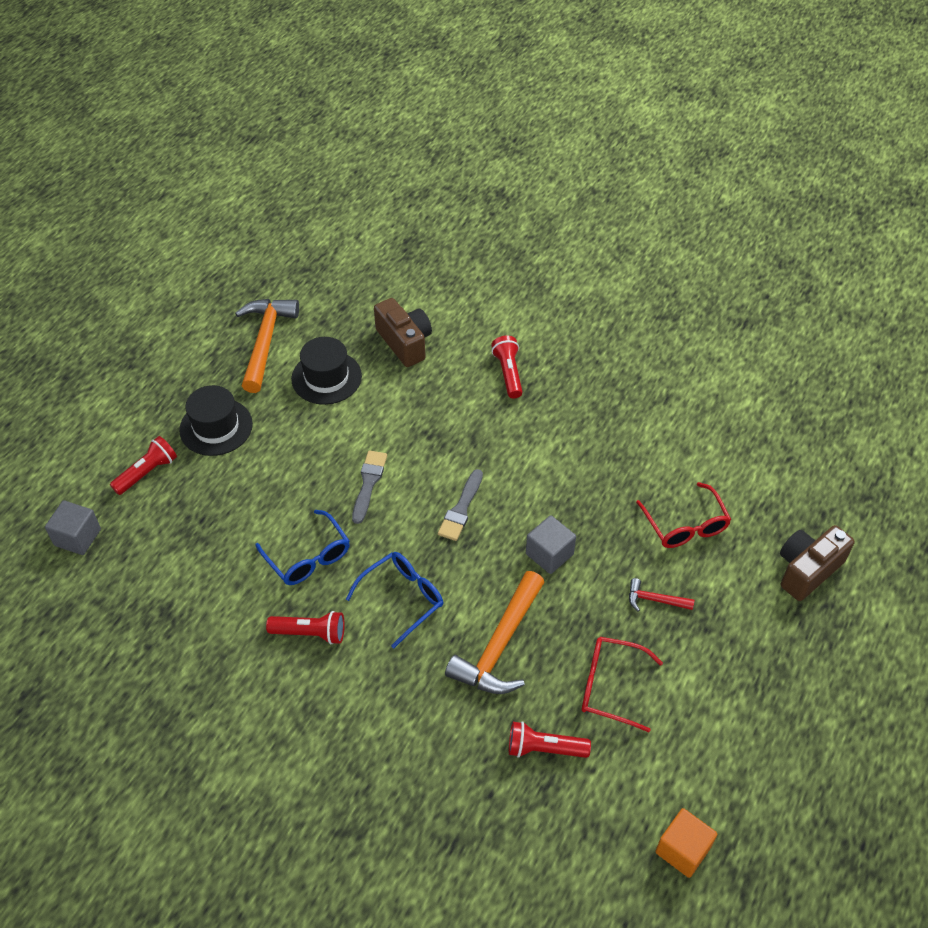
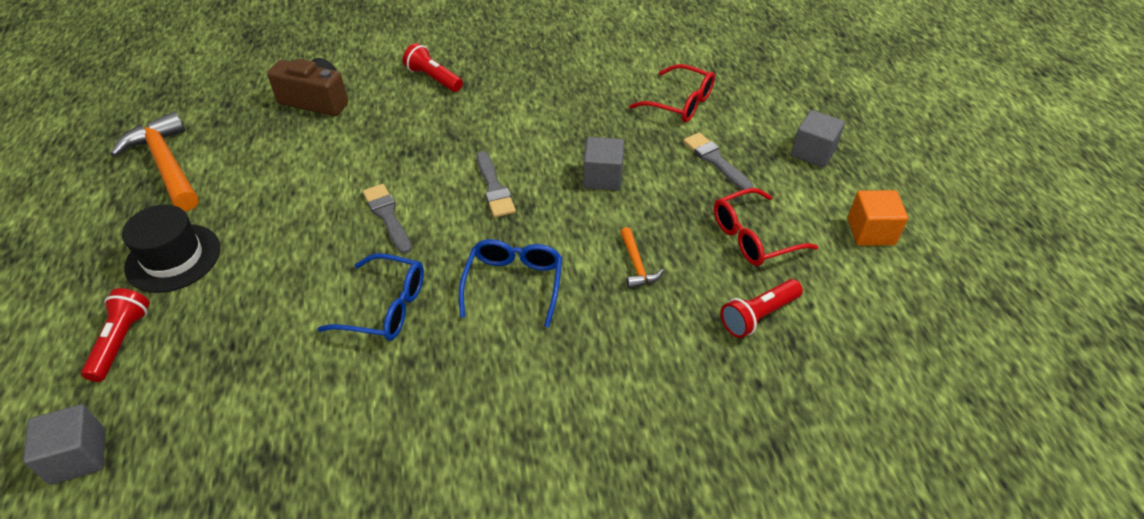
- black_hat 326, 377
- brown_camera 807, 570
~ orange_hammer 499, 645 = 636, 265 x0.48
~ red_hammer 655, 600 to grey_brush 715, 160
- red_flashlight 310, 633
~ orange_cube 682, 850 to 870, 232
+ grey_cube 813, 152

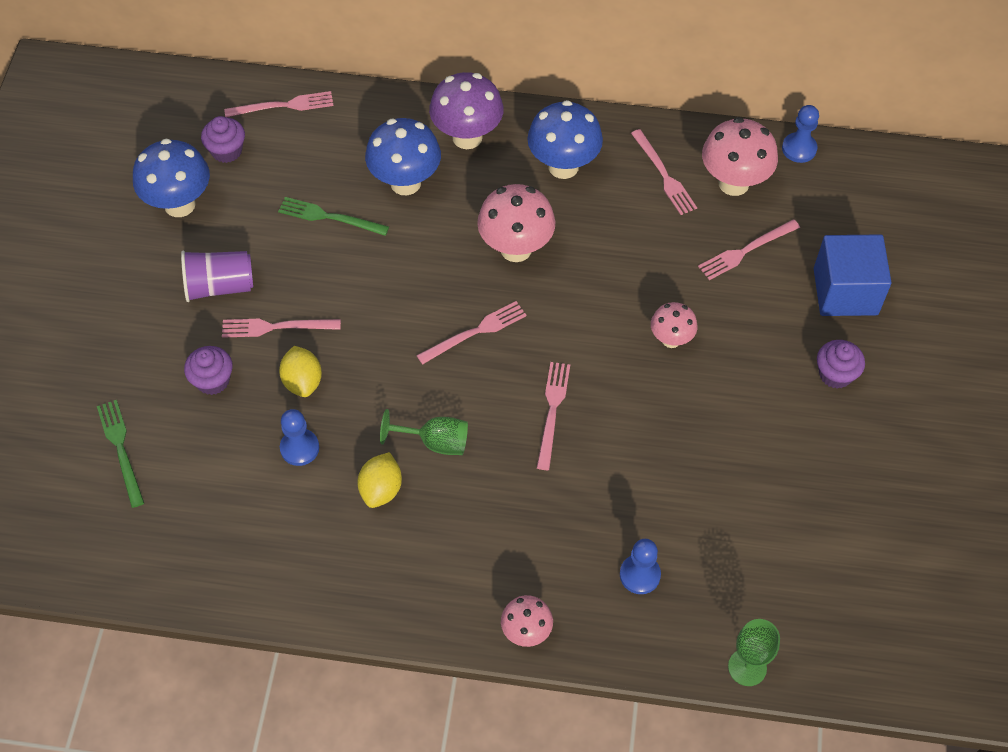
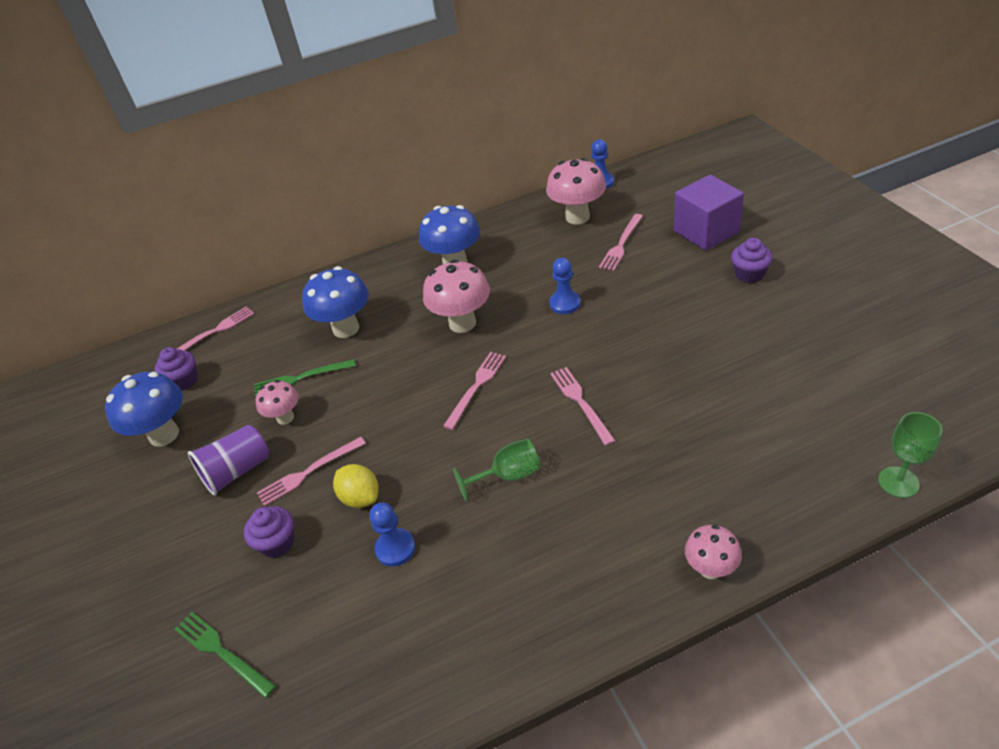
- purple_mushroom 467, 137
- pink_fork 664, 175
~ blue_cube 845, 291 to purple_cube 706, 231
~ pink_mushroom 671, 339 to 285, 418
- yellow_lemon 381, 489
~ blue_pawn 640, 575 to 565, 303

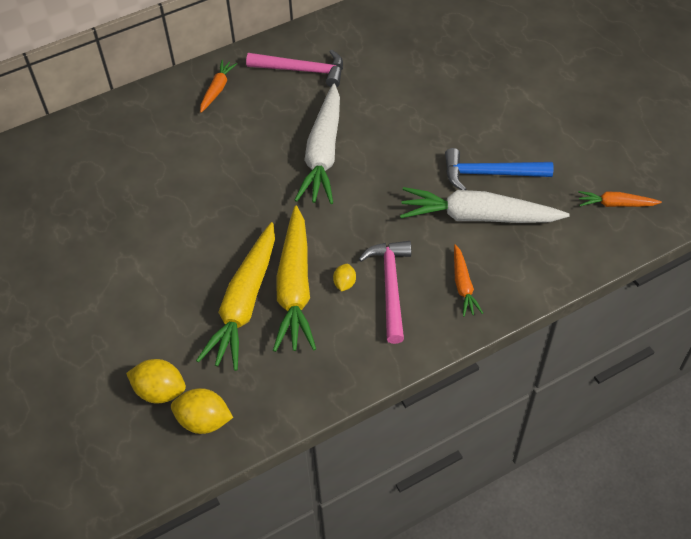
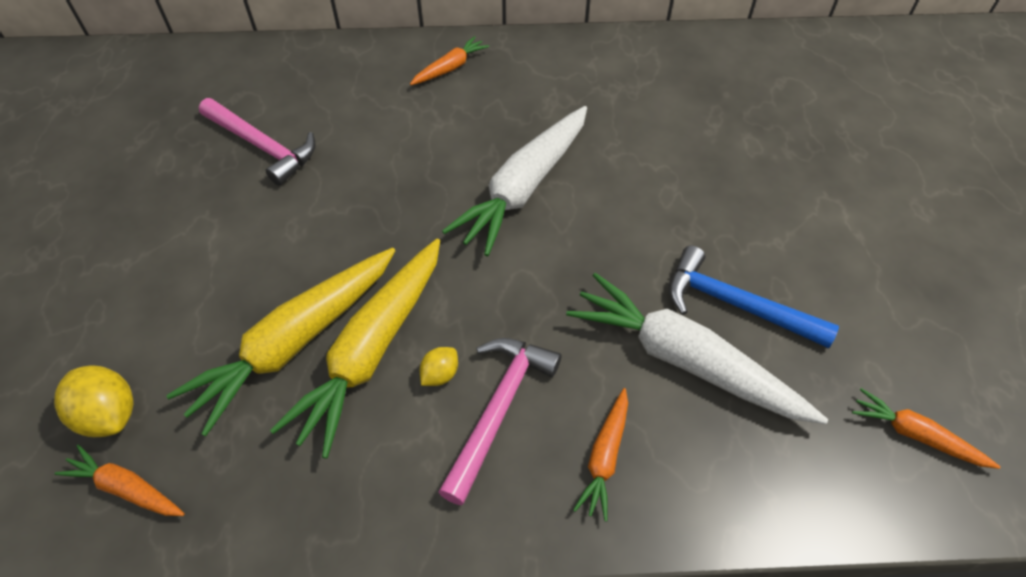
~ pink_hammer 302, 70 to 262, 146
~ yellow_lemon 204, 421 to orange_carrot 126, 488

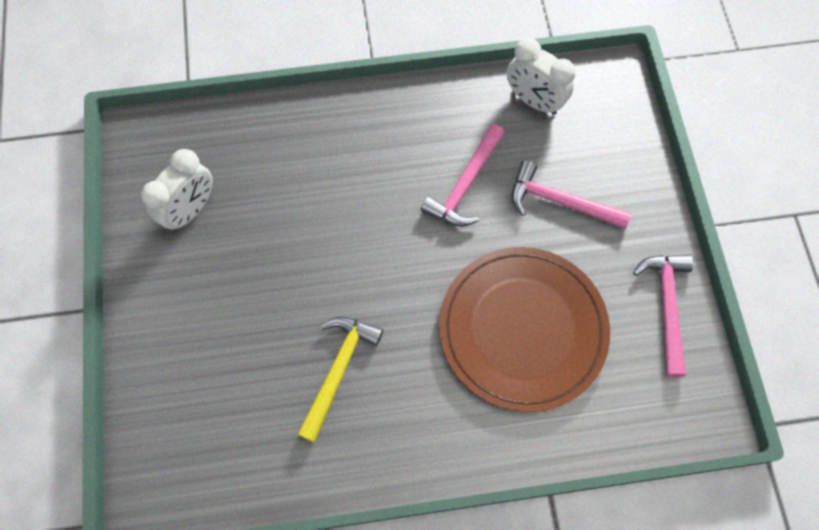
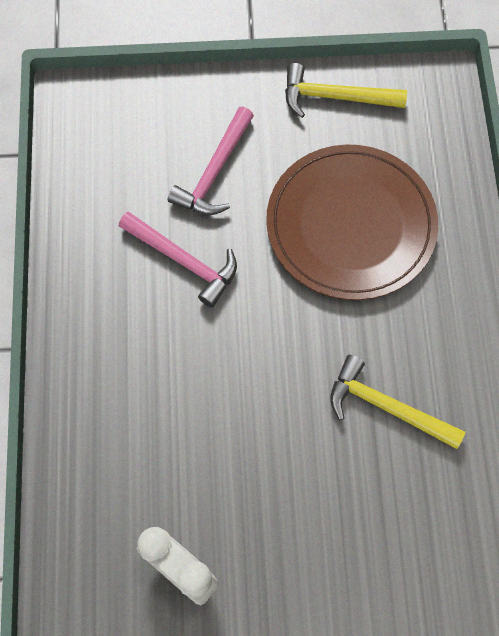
- white_clock 533, 101
~ pink_hammer 666, 306 to yellow_hammer 335, 97

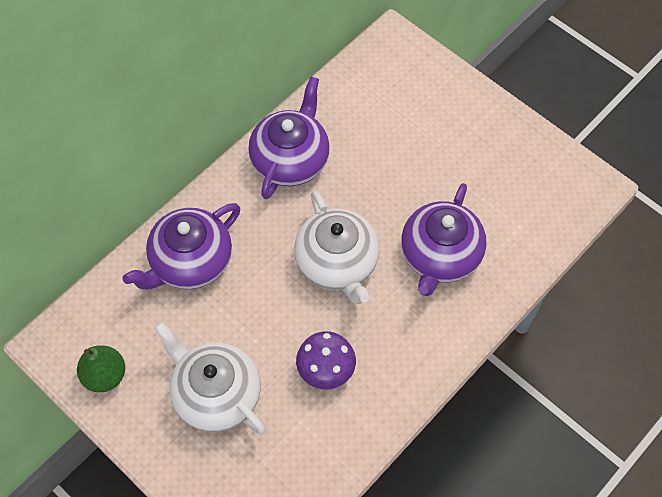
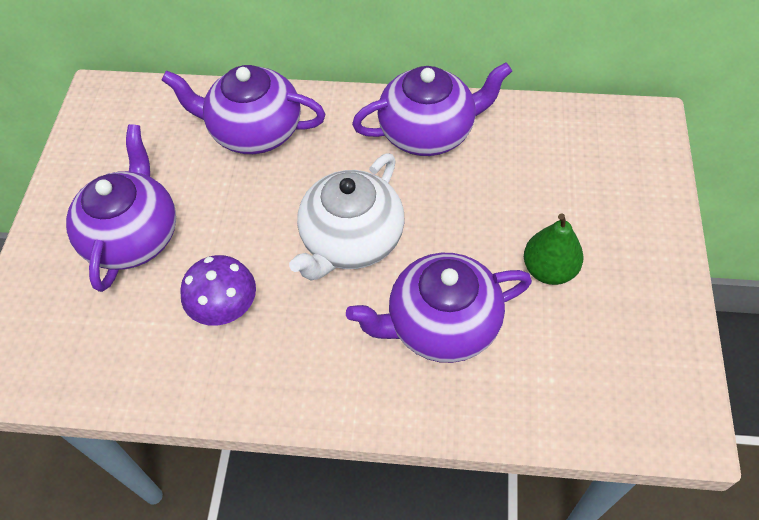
~ white_teapot 215, 394 to purple_teapot 133, 236
~ green_pear 105, 375 to 549, 269

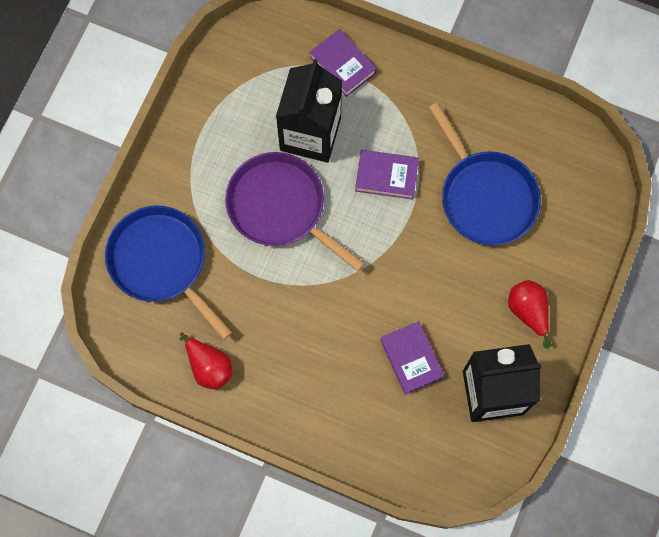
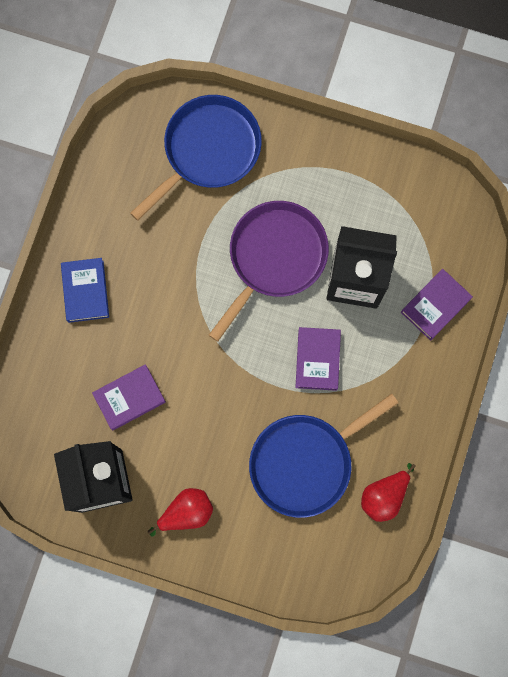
~ red_pear 209, 366 to 384, 496
+ blue_book 85, 291

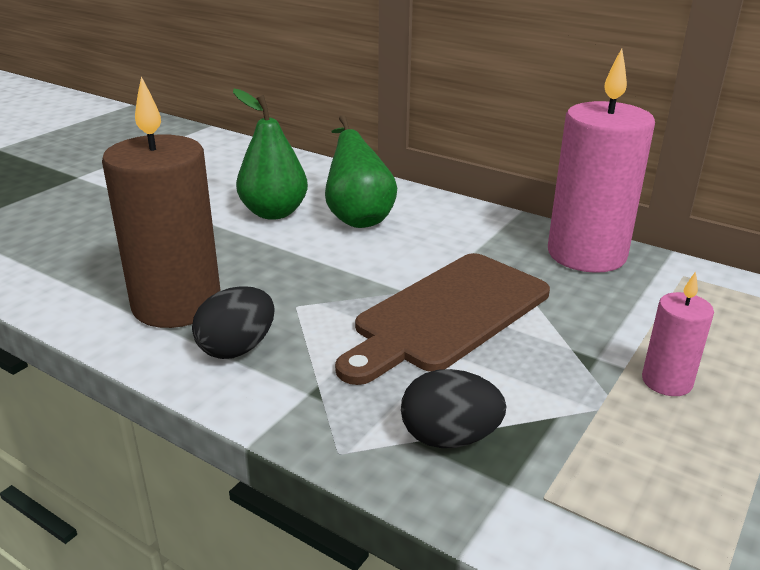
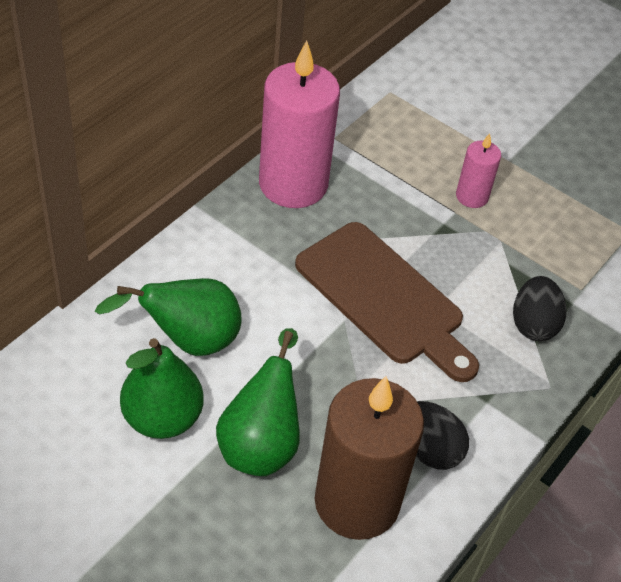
+ green_pear 261, 442

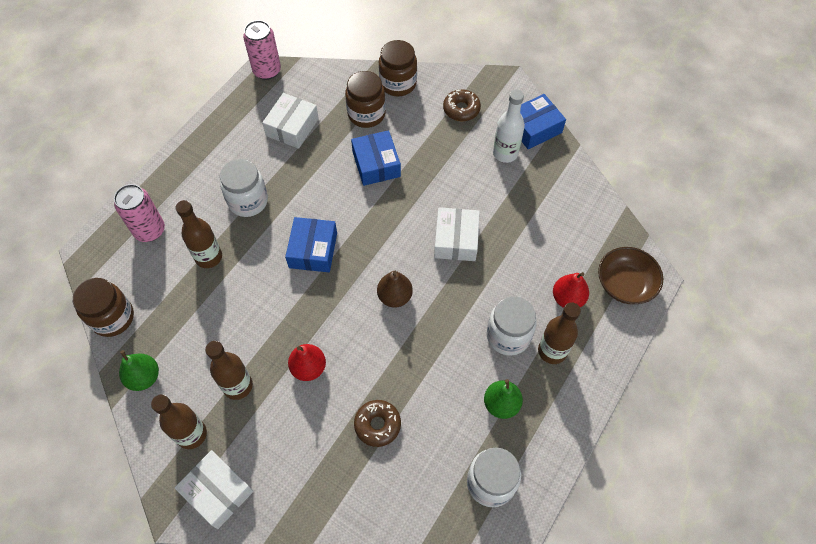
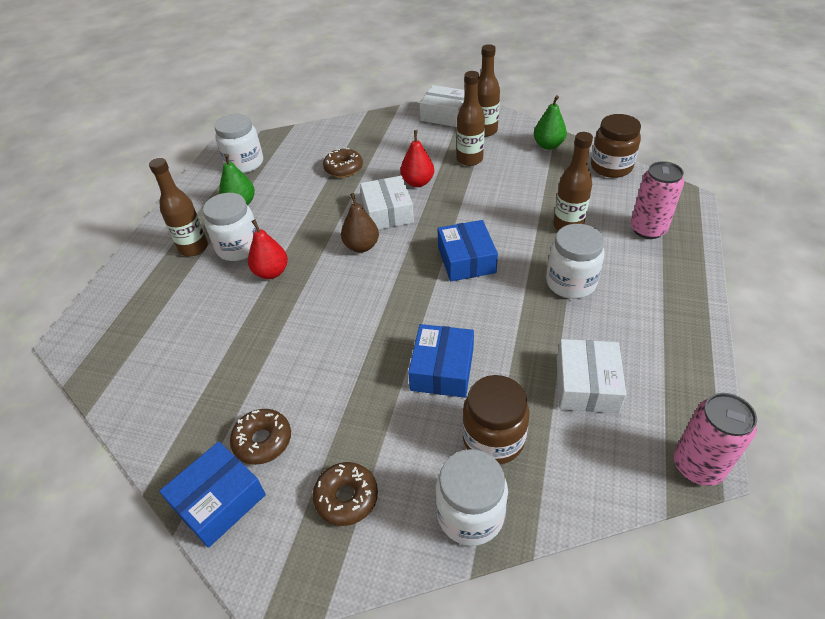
~ brown_jar 398, 84 to white_jar 470, 514
~ white_bottle 505, 153 to brown_donut 263, 441
~ blue_box 376, 164 = 442, 369 45 degrees clockwise
~ white_box 456, 240 to 387, 212
- brown_bowl 625, 284
~ red_pear 567, 298 to 271, 272

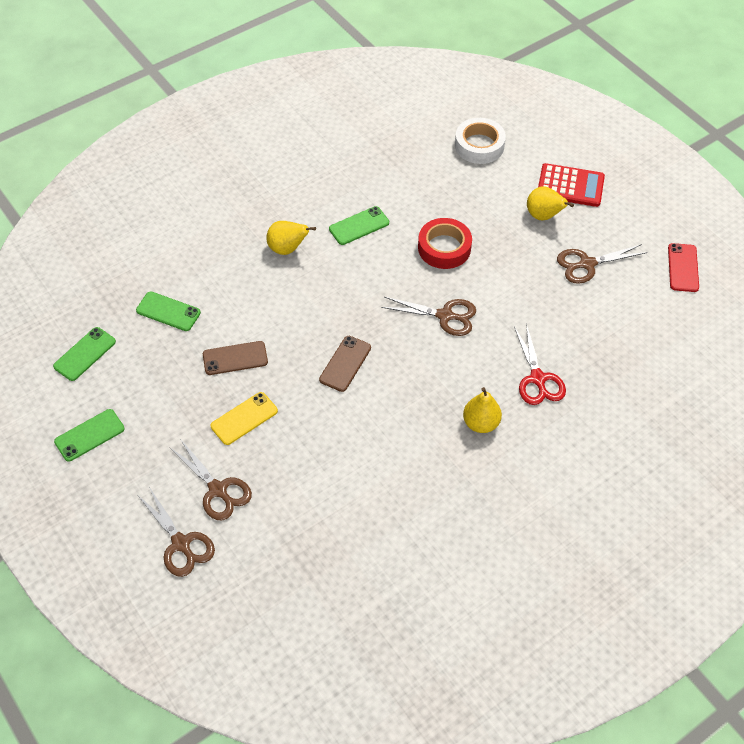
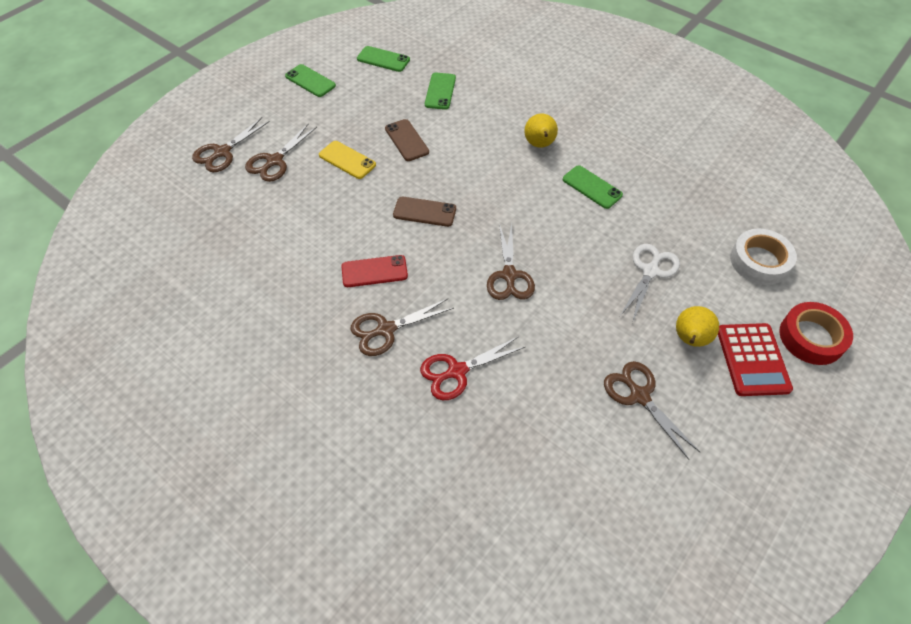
~ red_tape 444, 248 to 811, 337
~ red_phone 683, 268 to 374, 271
~ yellow_pear 481, 423 to brown_scissors 386, 330
+ white_scissors 650, 271

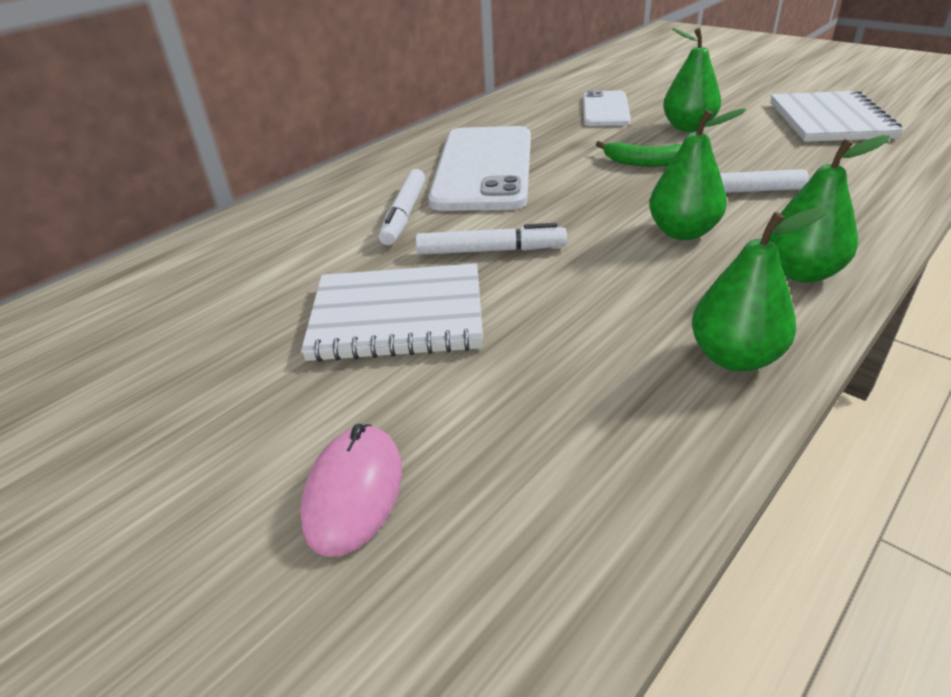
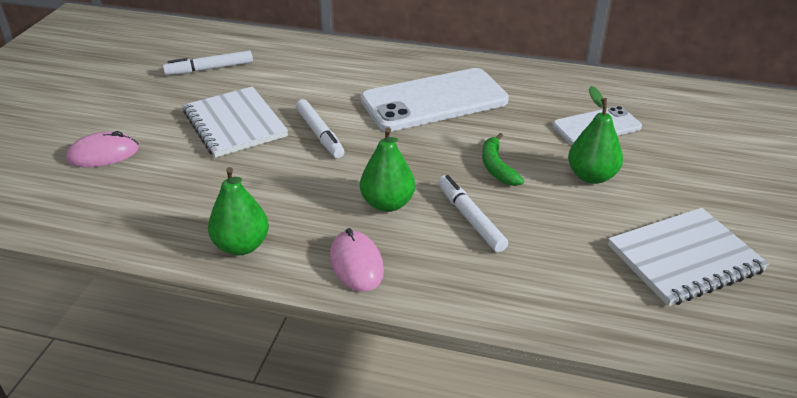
~ green_pear 801, 273 to pink_mouse 356, 264
~ white_marker 404, 214 to 209, 69

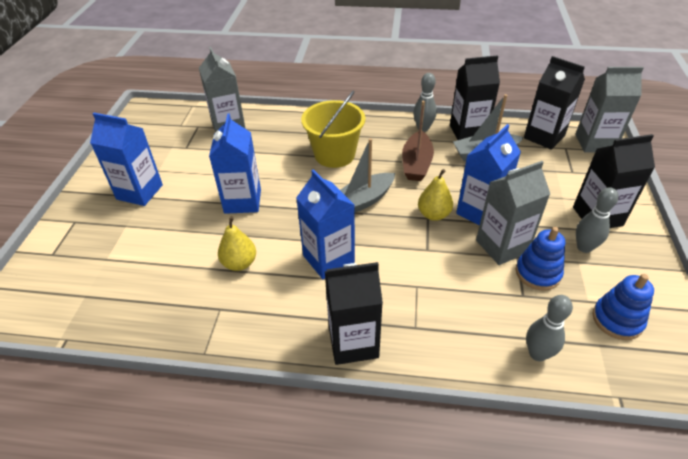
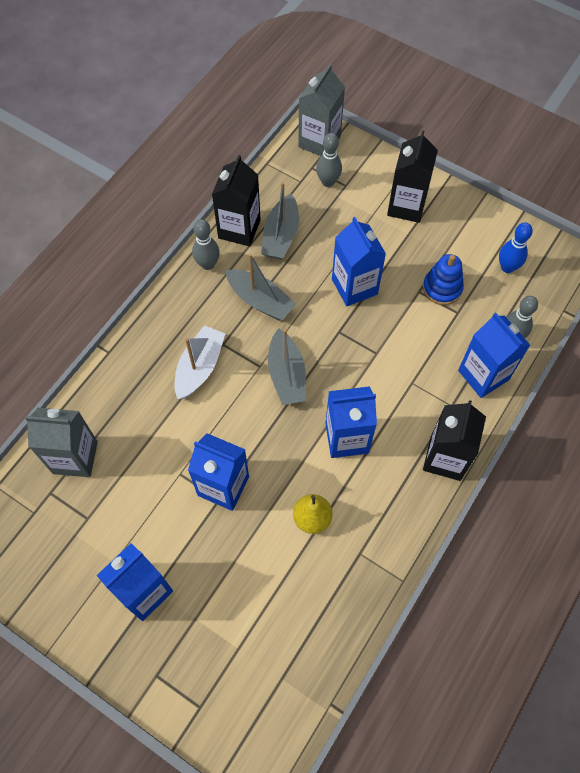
- black_carton 544, 137
~ yellow_bucket 334, 154 to white_boat 199, 367
~ brown_boat 416, 164 to grey_boat 260, 300
- grey_carton 502, 246
- yellow_pear 433, 214
~ grey_bowling_pin 584, 247 to 328, 182
~ blue_stacking_toy 617, 320 to blue_bowling_pin 507, 267
+ blue_carton 483, 375

